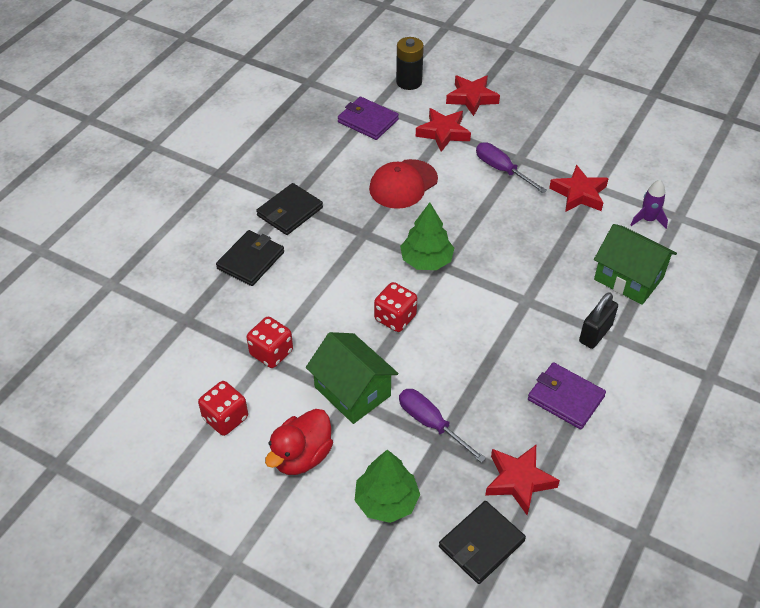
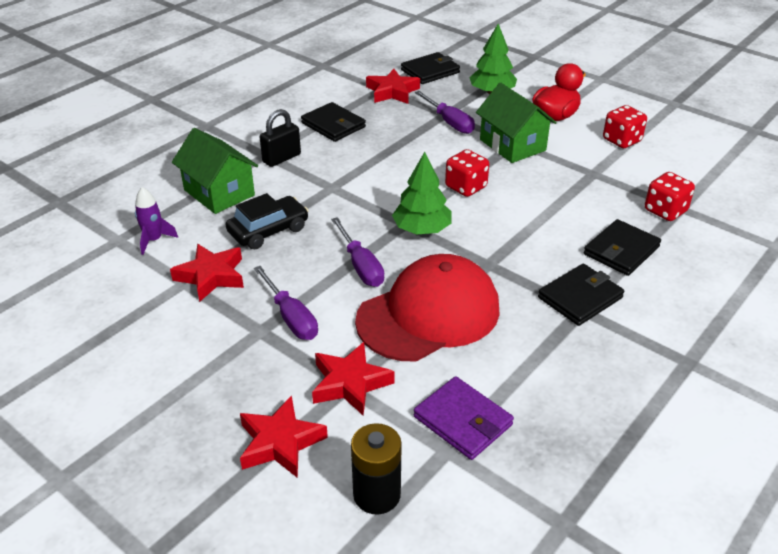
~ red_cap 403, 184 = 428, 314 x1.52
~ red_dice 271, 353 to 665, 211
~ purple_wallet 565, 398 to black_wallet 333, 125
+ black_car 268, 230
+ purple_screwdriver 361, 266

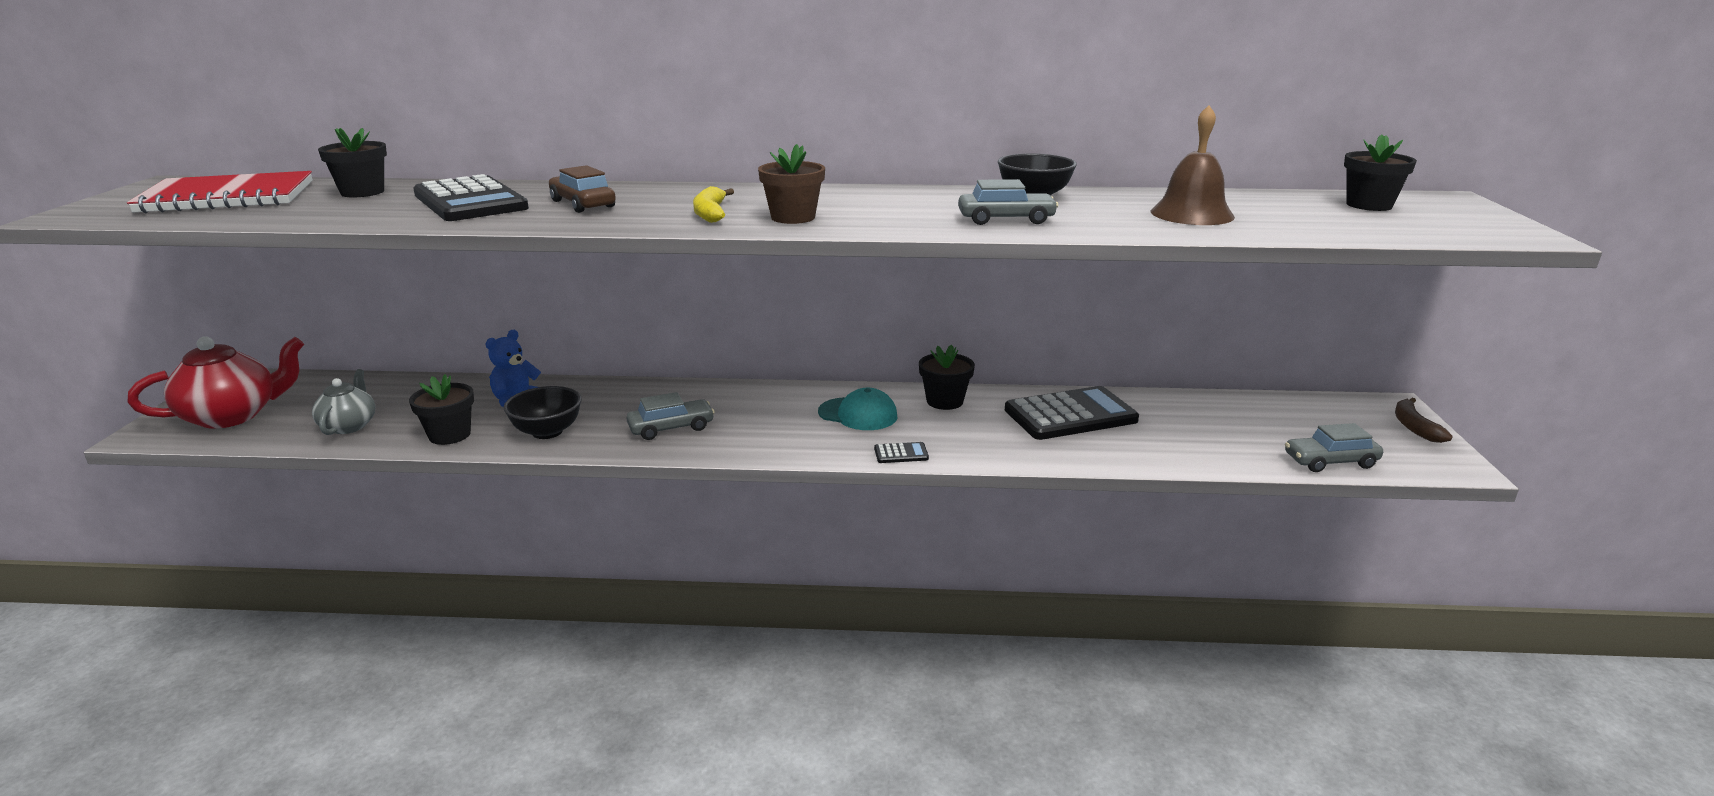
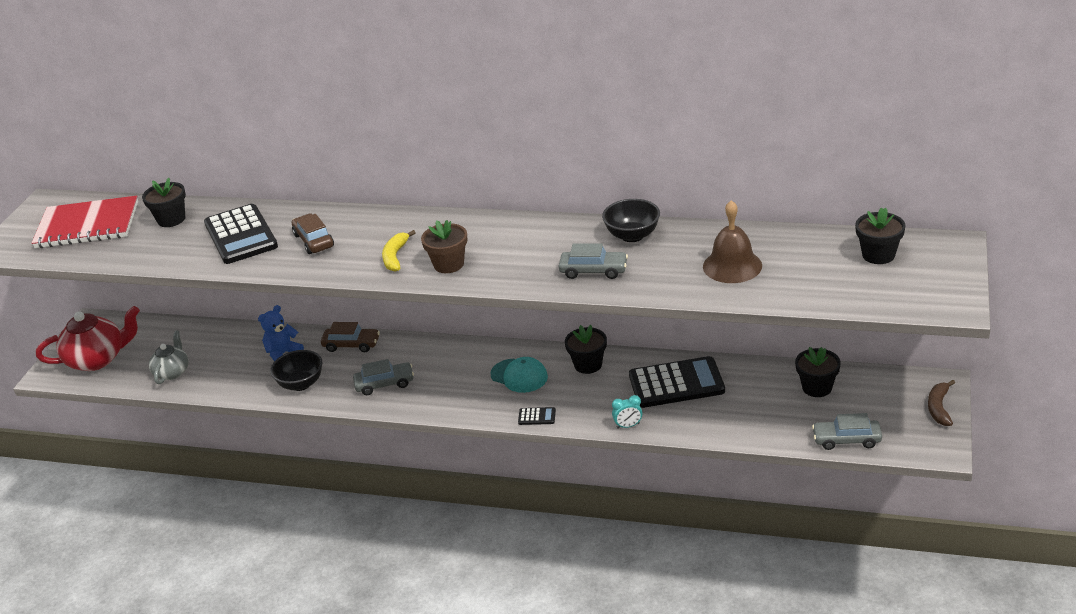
~ black_flower_pot 449, 435 to 817, 387
+ brown_car 351, 345
+ turquoise_clock 628, 426

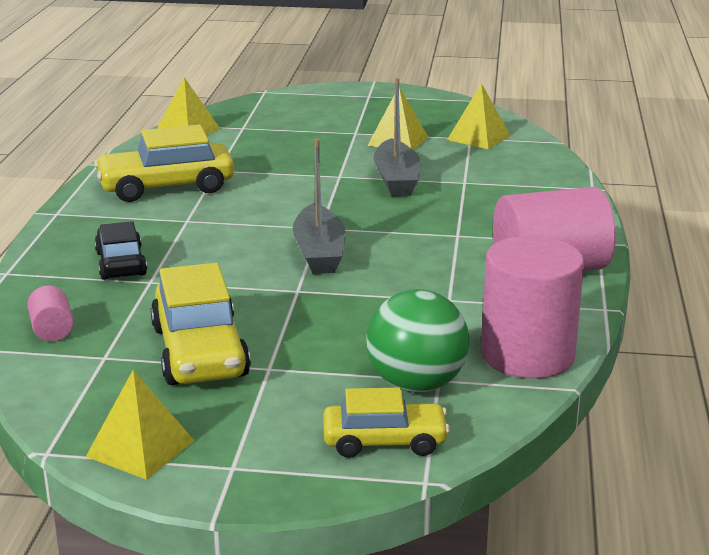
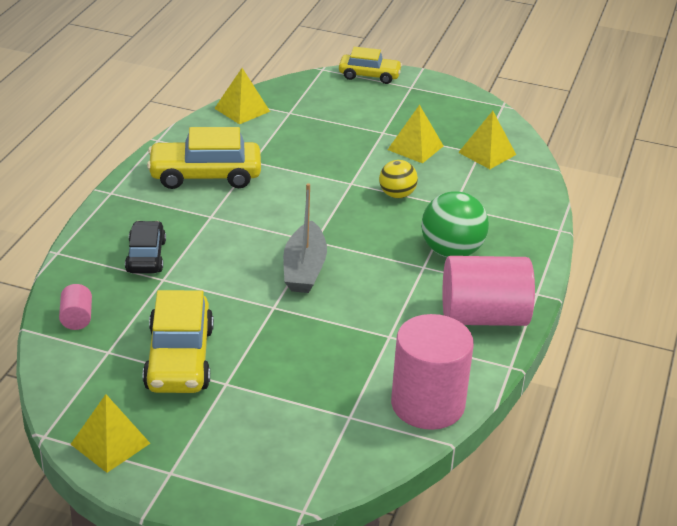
~ grey_boat 396, 180 to yellow_ball 397, 195
~ green_ball 416, 384 to 451, 251
~ yellow_car 384, 441 to 369, 75

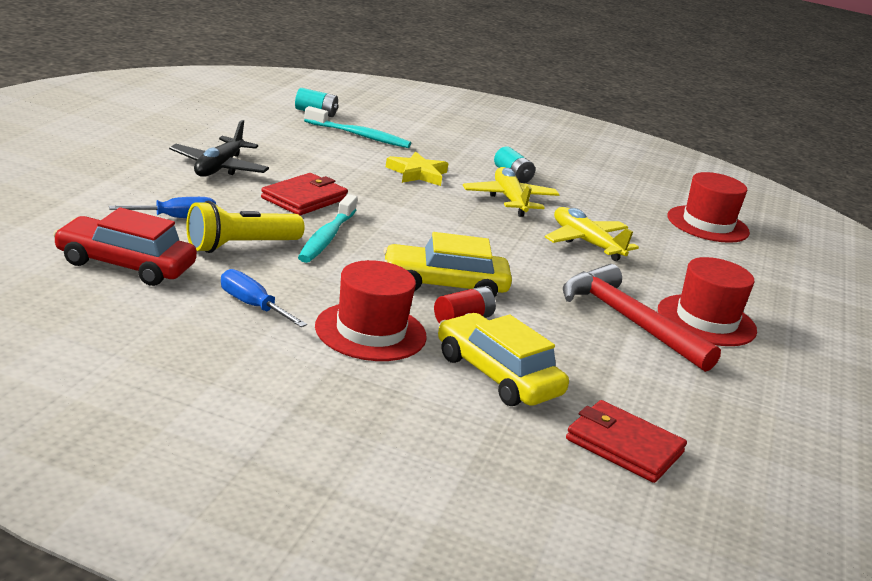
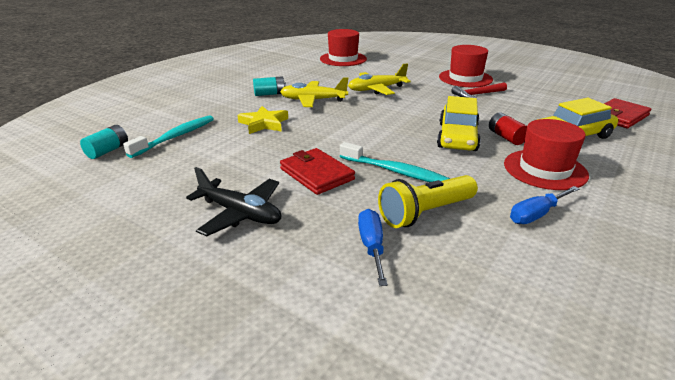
~ yellow_flashlight 240, 246 = 425, 213 75 degrees clockwise
- red_car 125, 264
~ red_hammer 629, 321 = 477, 94 x0.57

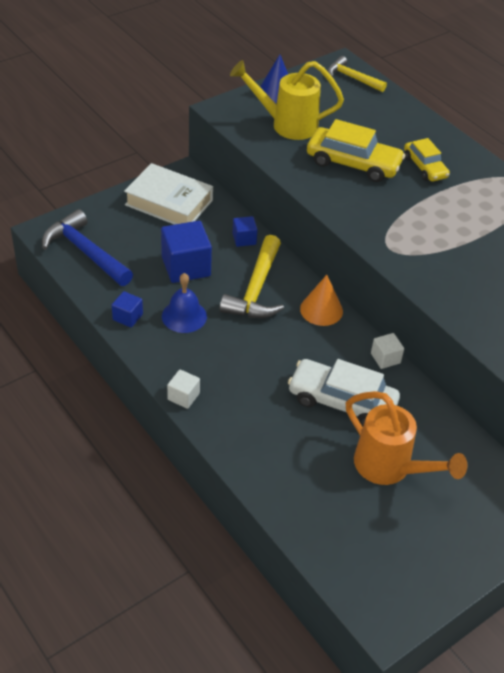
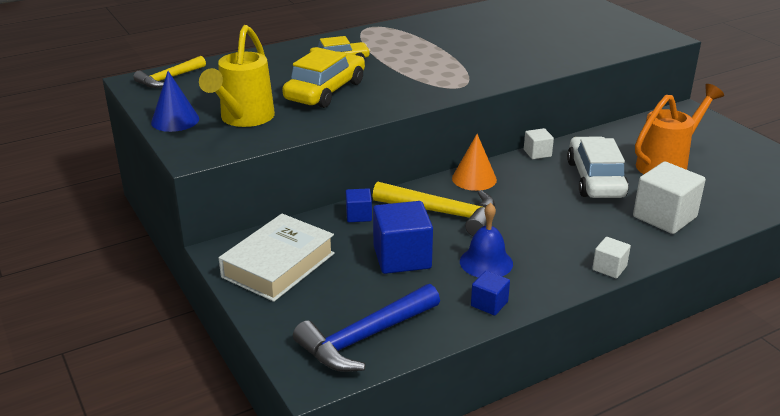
~ white_car 342, 401 = 595, 179 150 degrees clockwise
+ white_cube 664, 217

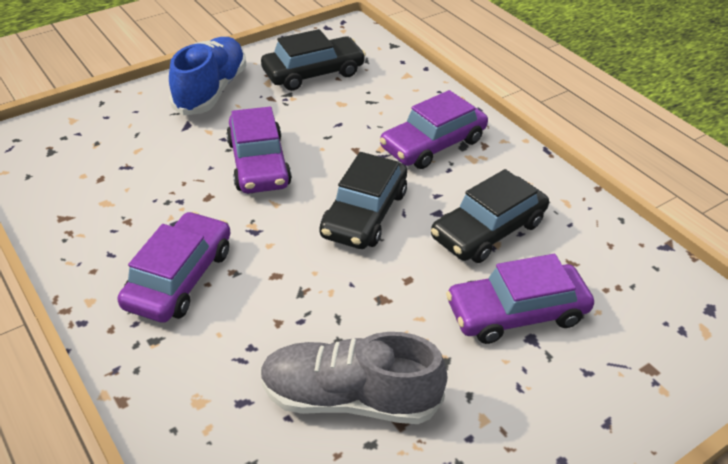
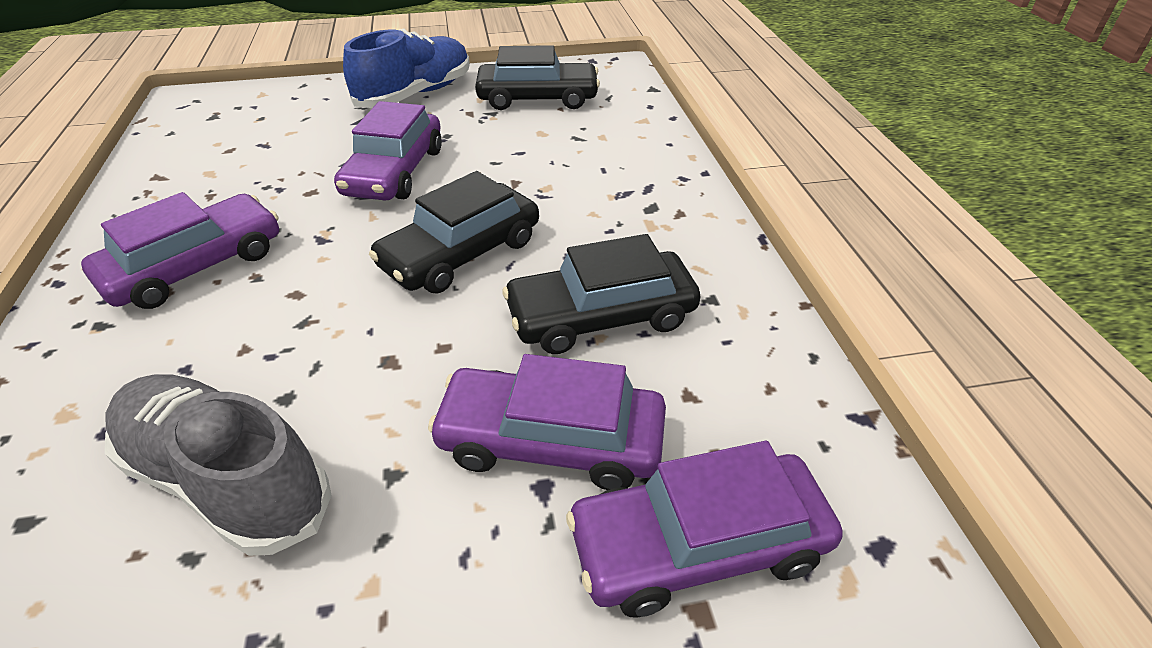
~ purple_car 433, 144 to 698, 545

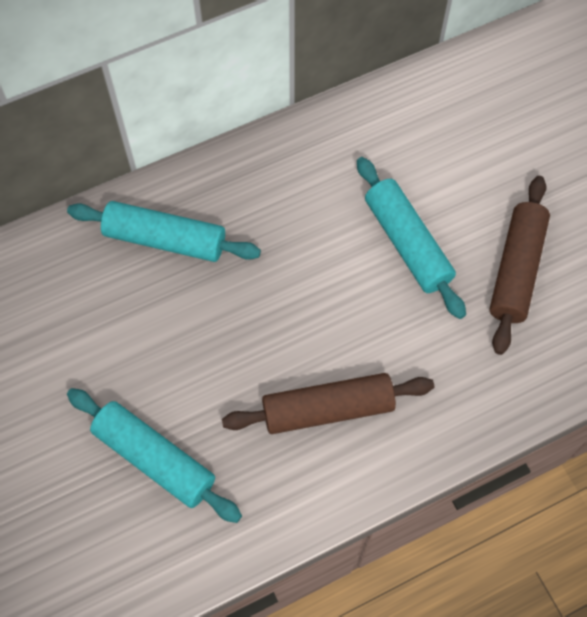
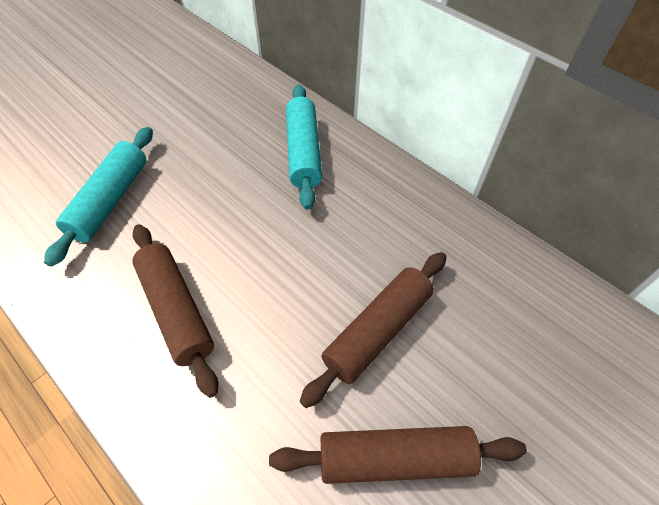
~ turquoise_rolling_pin 407, 243 to brown_rolling_pin 377, 330

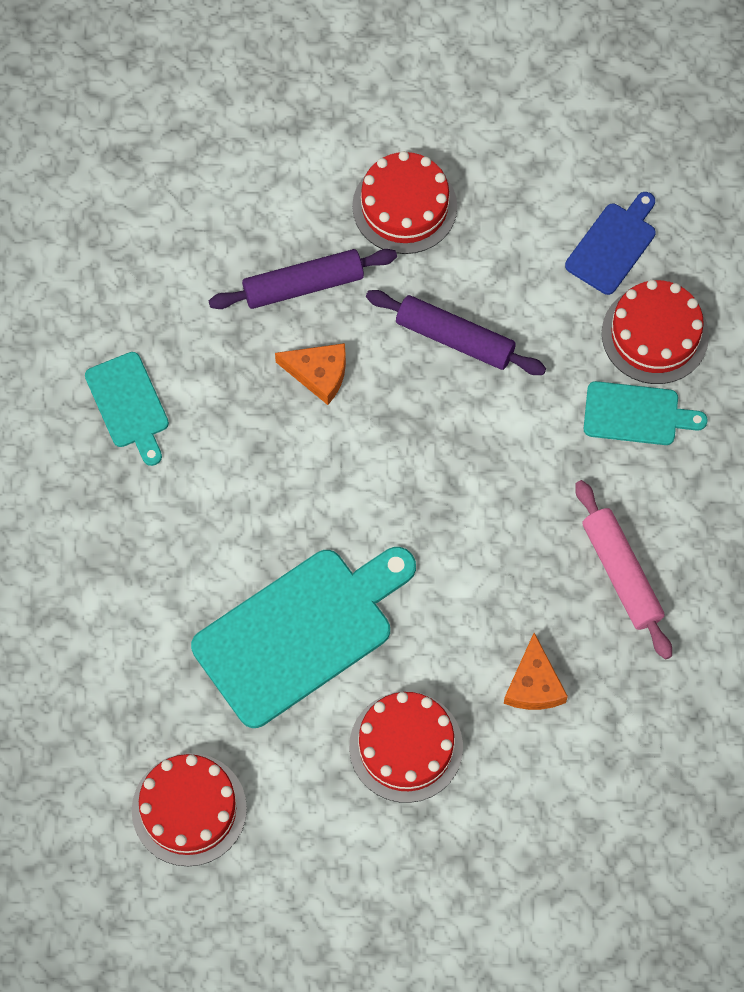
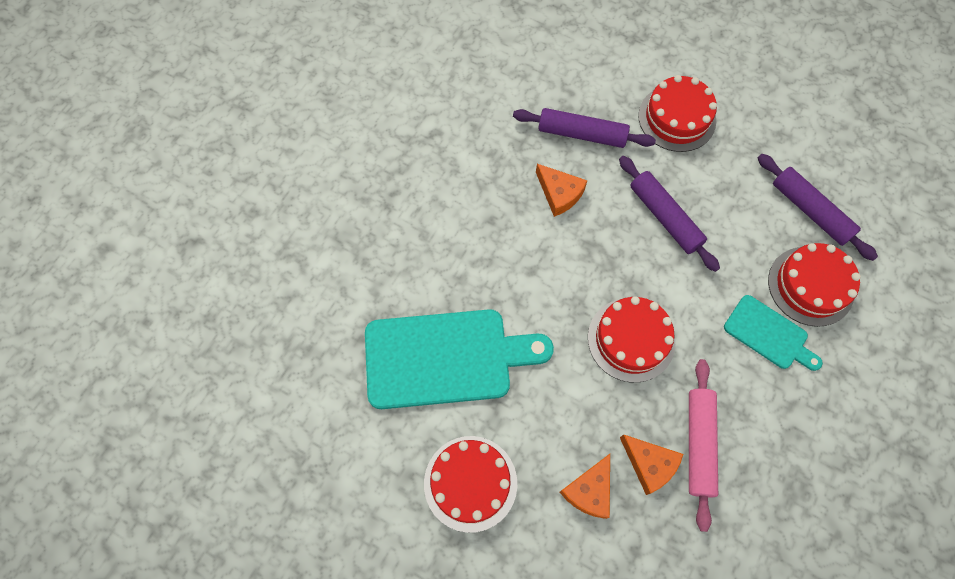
~ blue_cutting_board 613, 245 to purple_rolling_pin 810, 211
- turquoise_cutting_board 129, 405
~ red_cake 189, 809 to 631, 339
+ orange_cheese 649, 464

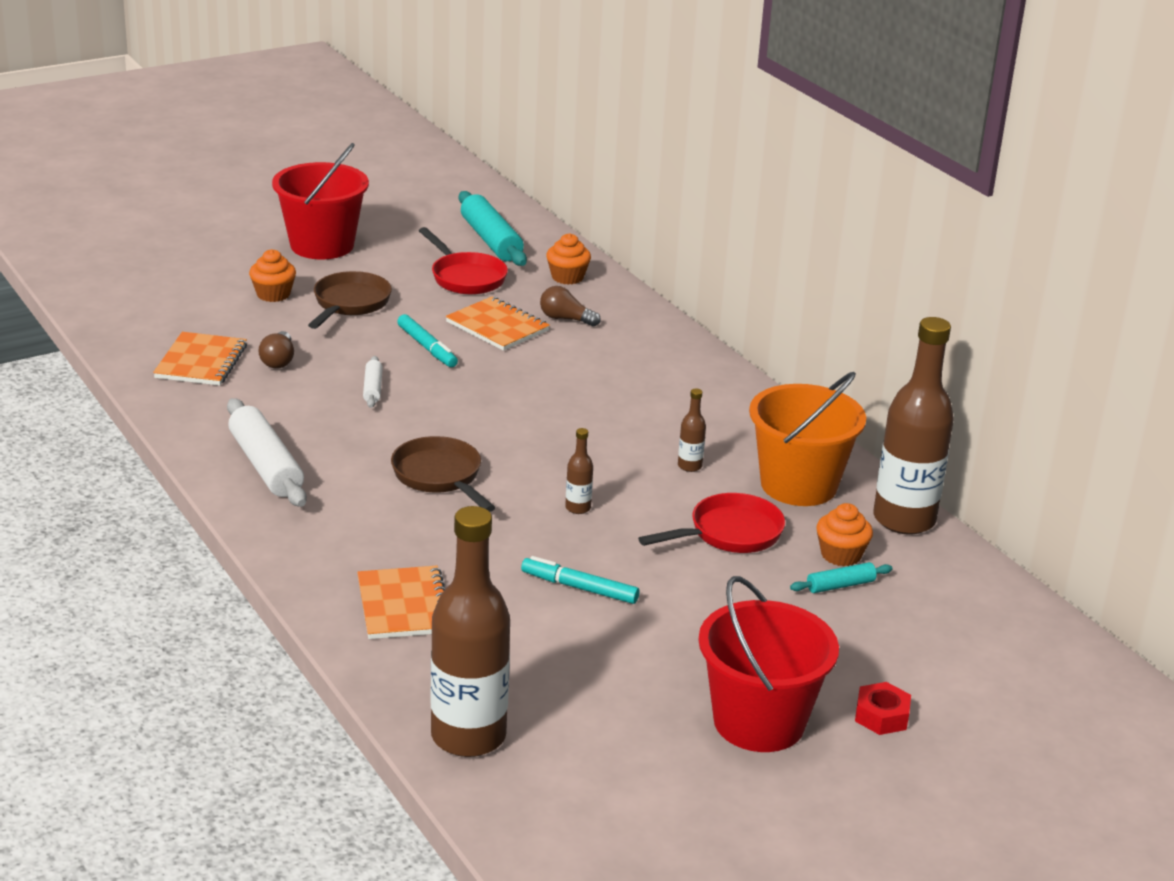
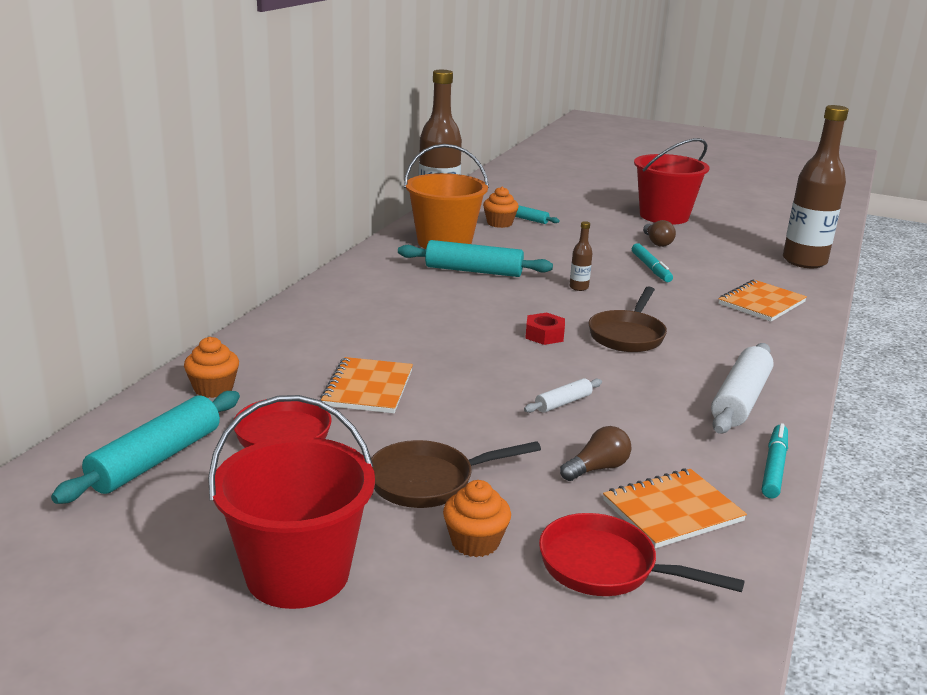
~ brown_light_bulb 565, 319 to 657, 242
~ turquoise_marker 427, 347 to 774, 467
~ brown_bottle 689, 466 to turquoise_rolling_pin 473, 271
~ red_pan 729, 533 to 606, 567
~ red_nut 881, 716 to 544, 335

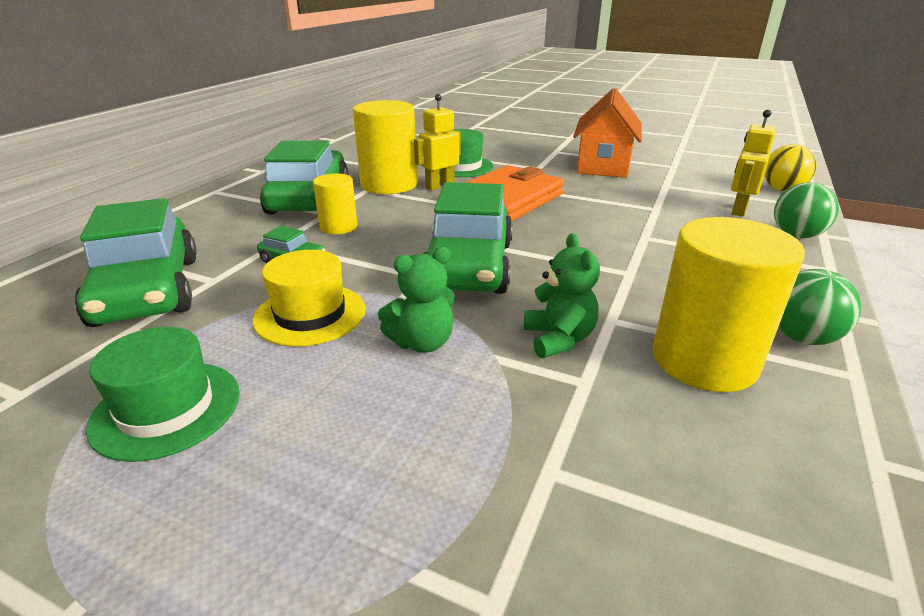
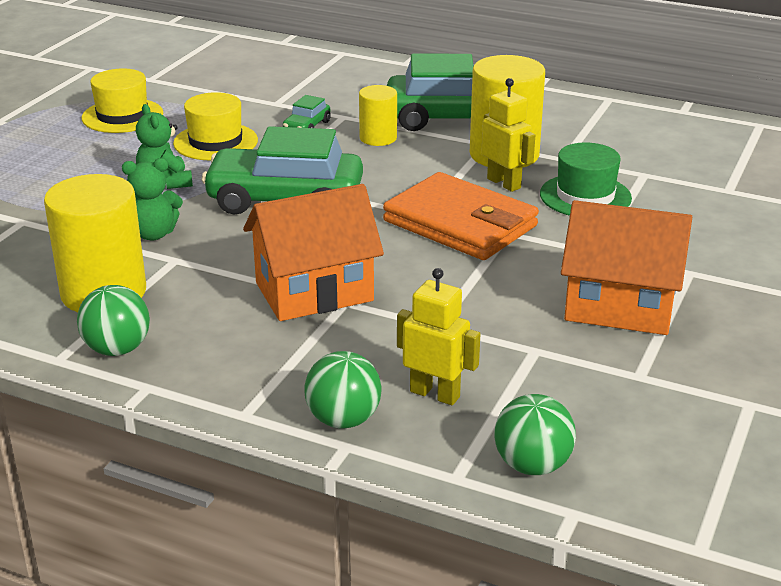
~ yellow_ball 782, 190 to green_ball 532, 465
- green_car 148, 290
~ green_hat 166, 409 to yellow_hat 122, 116
+ orange_house 314, 292

